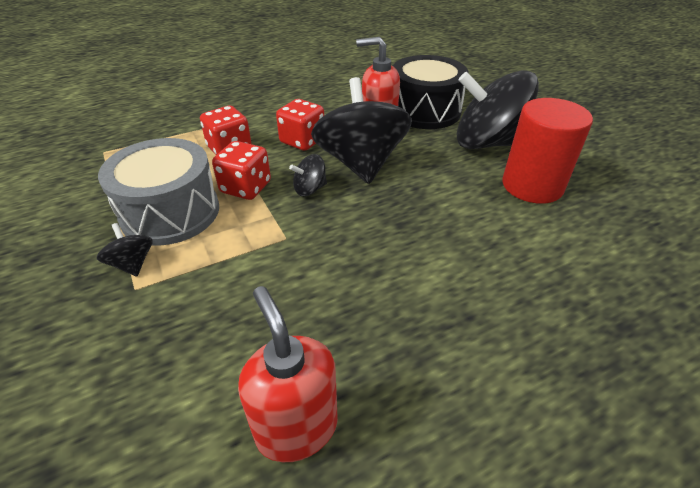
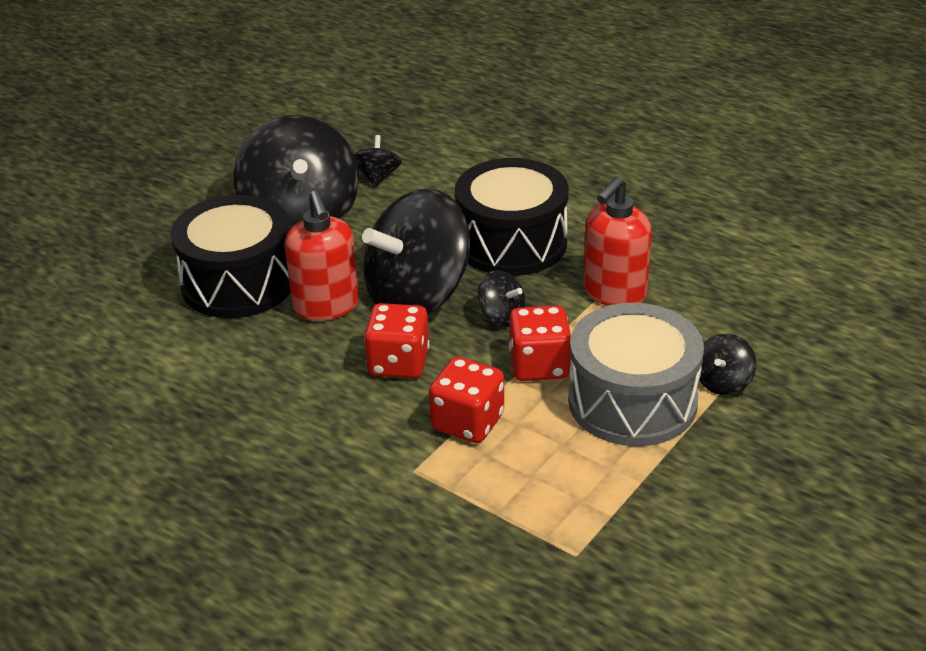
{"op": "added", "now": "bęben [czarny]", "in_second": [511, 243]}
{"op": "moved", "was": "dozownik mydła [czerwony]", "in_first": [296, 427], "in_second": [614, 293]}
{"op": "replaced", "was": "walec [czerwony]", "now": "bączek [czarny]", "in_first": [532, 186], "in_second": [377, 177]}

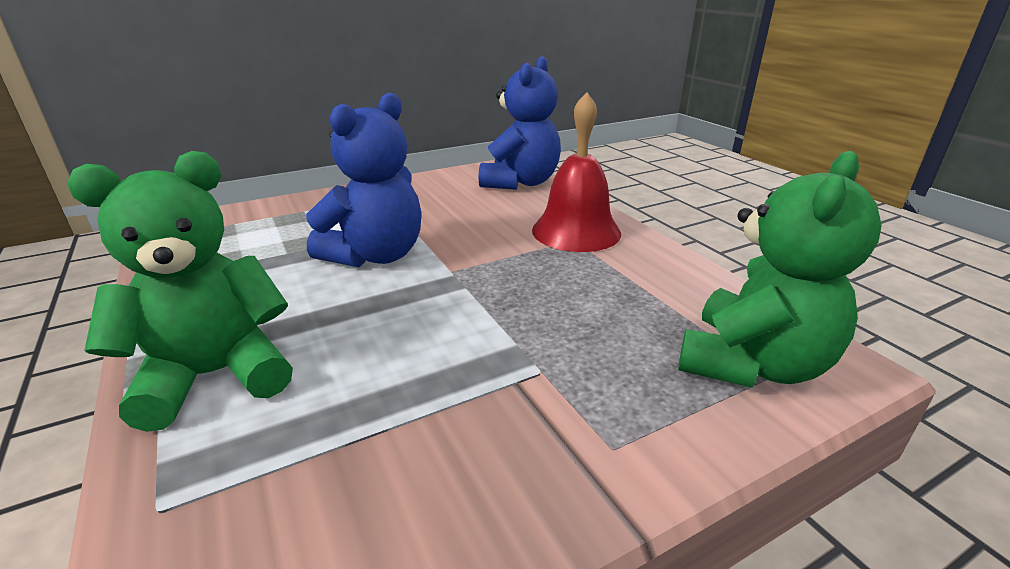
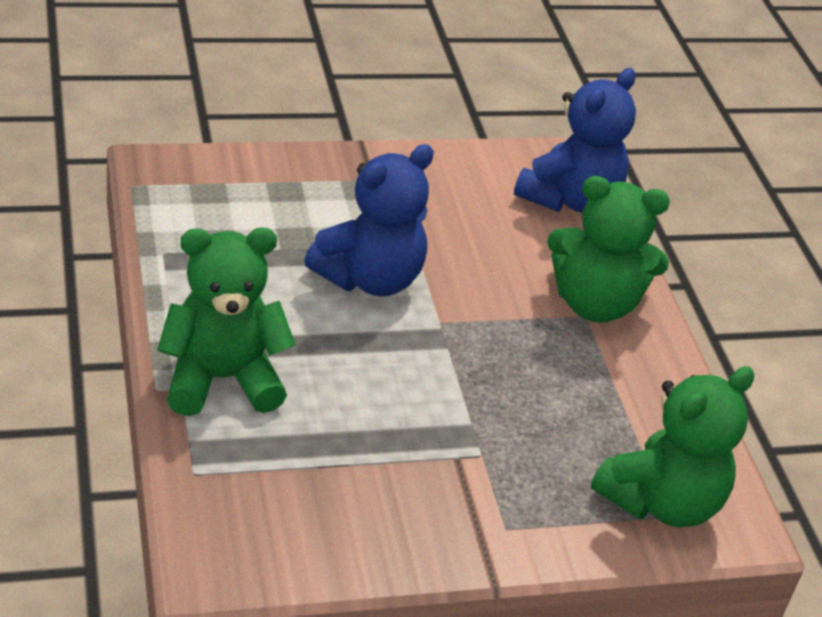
{"op": "replaced", "was": "dzwonek [czerwony]", "now": "miś [zielony]", "in_first": [576, 231], "in_second": [594, 304]}

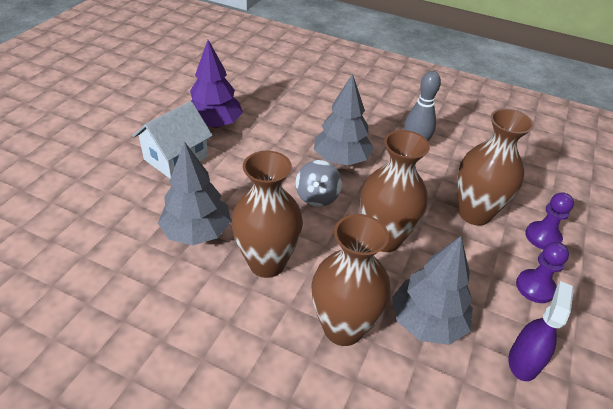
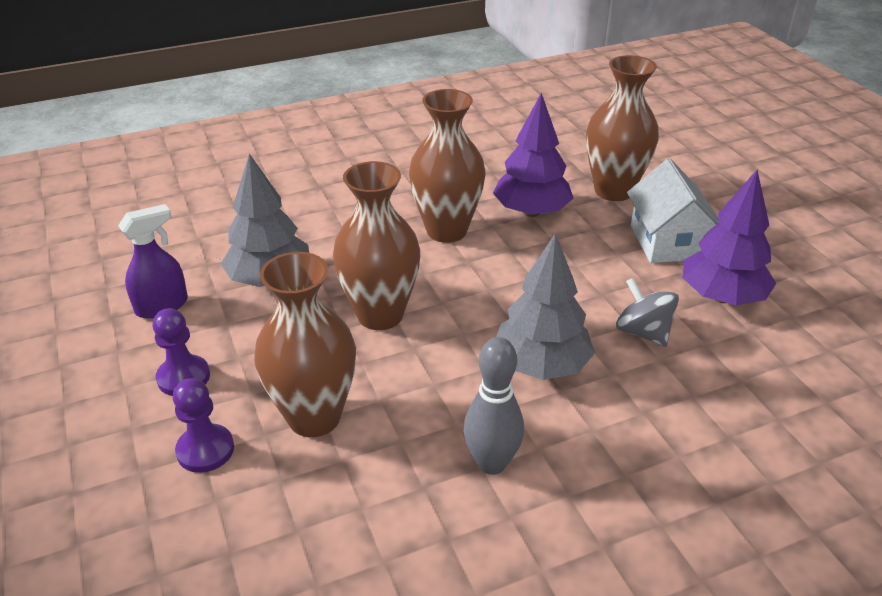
{"op": "moved", "was": "bączek [szary]", "in_first": [317, 196], "in_second": [643, 332]}
{"op": "moved", "was": "wazon [brązowy]", "in_first": [343, 328], "in_second": [613, 191]}
{"op": "recoloured", "was": "drzewko [szary]", "now": "drzewko [fioletowy]", "in_first": [197, 232], "in_second": [531, 212]}
{"op": "turned", "was": "spryskiwacz [fioletowy]", "in_first": [524, 361], "in_second": [162, 306], "clockwise": -105}

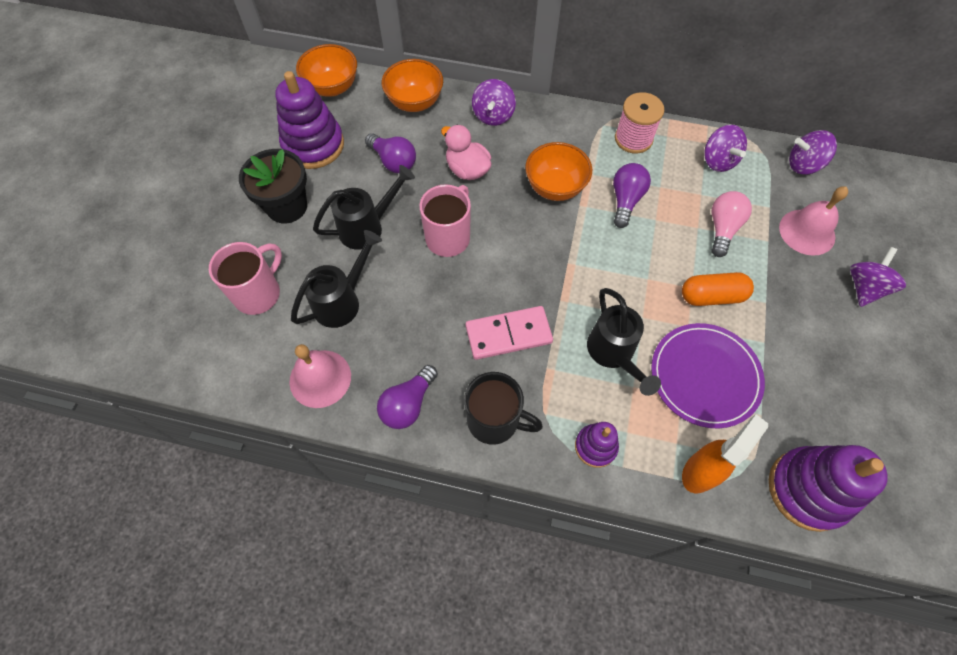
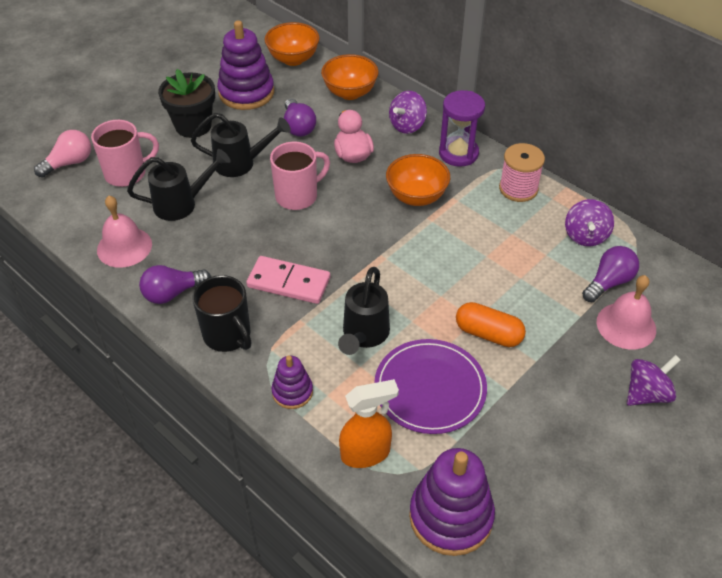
{"op": "removed", "was": "bączek [fioletowy]", "in_first": [803, 165]}
{"op": "added", "now": "klepsydra [fioletowy]", "in_second": [458, 153]}
{"op": "moved", "was": "żarówka [fioletowy]", "in_first": [625, 200], "in_second": [608, 282]}
{"op": "moved", "was": "żarówka [różowy]", "in_first": [722, 228], "in_second": [69, 163]}

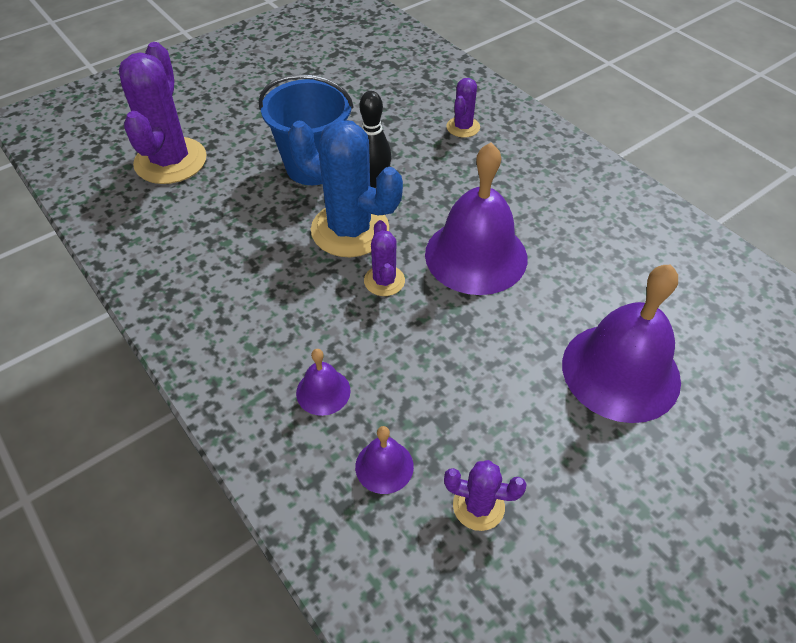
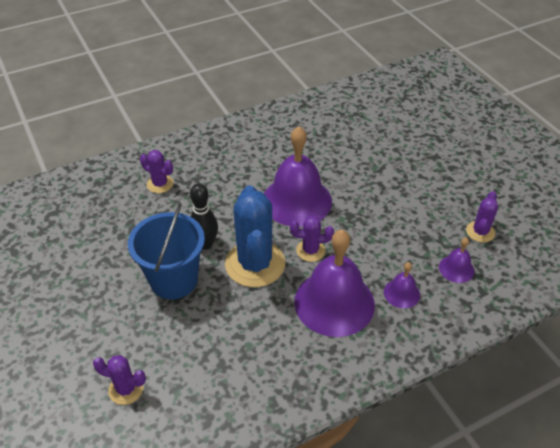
{"op": "moved", "was": "dzwonek [fioletowy]", "in_first": [620, 371], "in_second": [334, 302]}
{"op": "turned", "was": "kaktus [niebieski]", "in_first": [350, 230], "in_second": [255, 264], "clockwise": -45}
{"op": "resized", "was": "kaktus [fioletowy]", "in_first": [170, 161], "in_second": [126, 389], "ratio": 0.49}

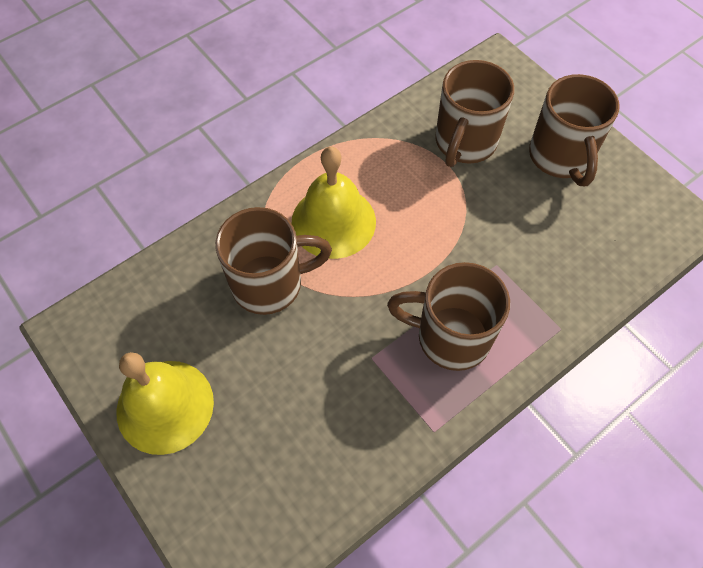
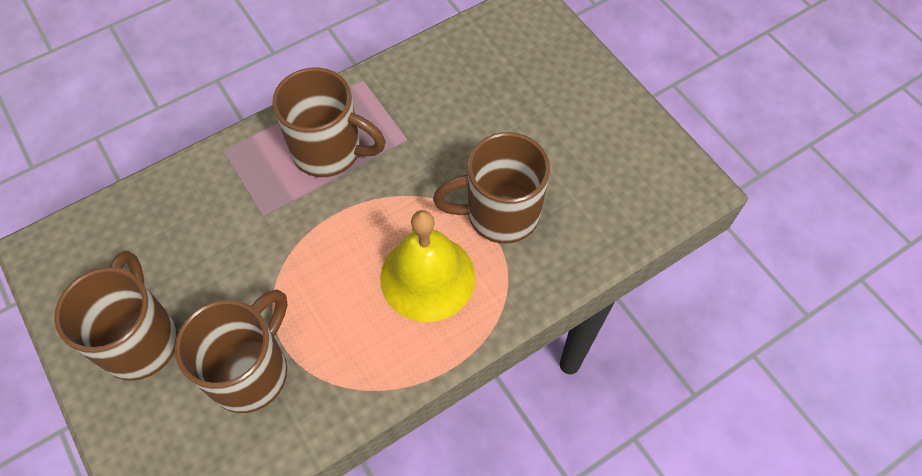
{"op": "removed", "was": "dzwonek [żółty]", "in_first": [165, 406]}

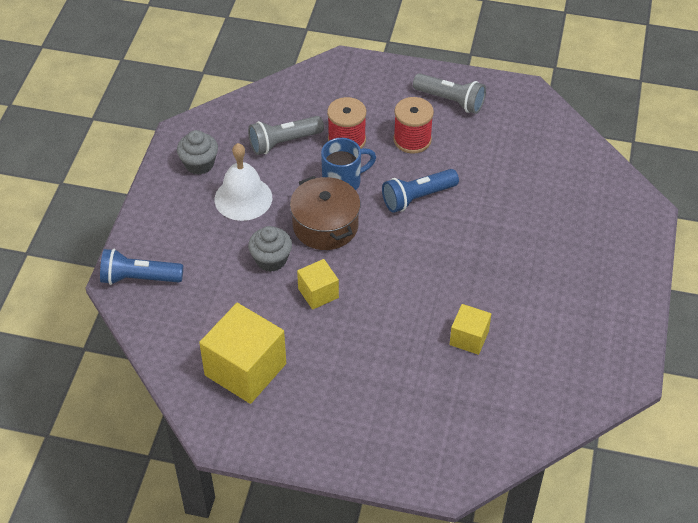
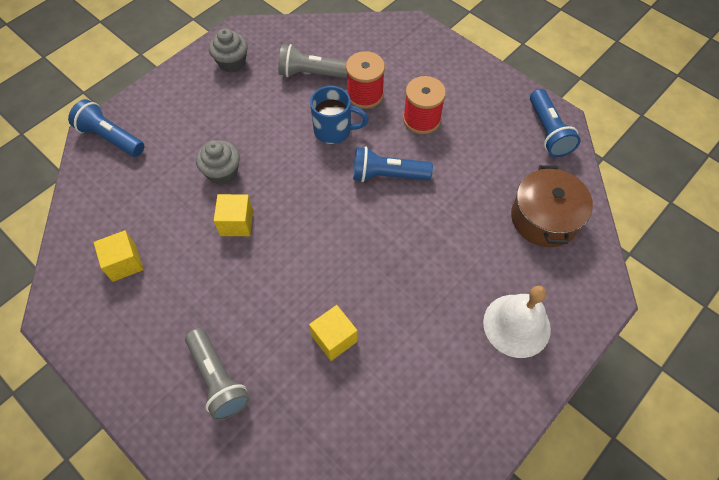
{"op": "added", "now": "latarka [niebieski]", "in_second": [548, 132]}
{"op": "moved", "was": "dzwonek [biały]", "in_first": [243, 198], "in_second": [516, 325]}
{"op": "moved", "was": "garnek [brązowy]", "in_first": [325, 225], "in_second": [544, 218]}
{"op": "moved", "was": "latarka [szary]", "in_first": [450, 101], "in_second": [218, 379]}
{"op": "resized", "was": "sześcian [żółty]", "in_first": [245, 369], "in_second": [124, 263], "ratio": 0.54}

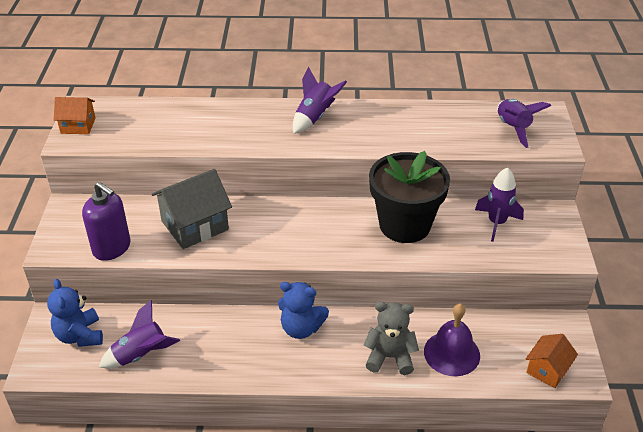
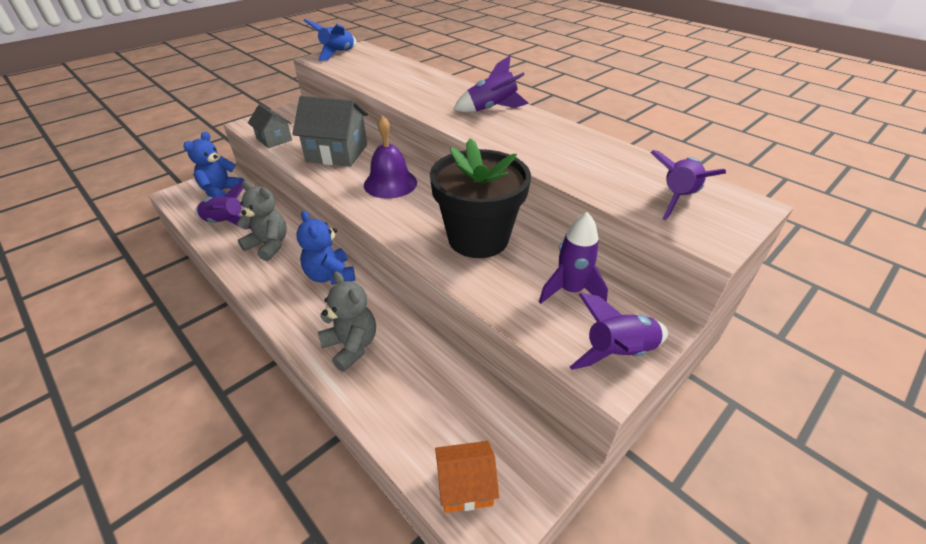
{"op": "added", "now": "miś [szary]", "in_second": [269, 245]}
{"op": "added", "now": "rakieta [fioletowy]", "in_second": [618, 353]}
{"op": "moved", "was": "dzwonek [fioletowy]", "in_first": [451, 353], "in_second": [390, 183]}
{"op": "replaced", "was": "domek [pomarańczowy]", "now": "rakieta [niebieski]", "in_first": [78, 126], "in_second": [338, 54]}
{"op": "replaced", "was": "dozownik mydła [fioletowy]", "now": "domek [szary]", "in_first": [112, 248], "in_second": [274, 139]}

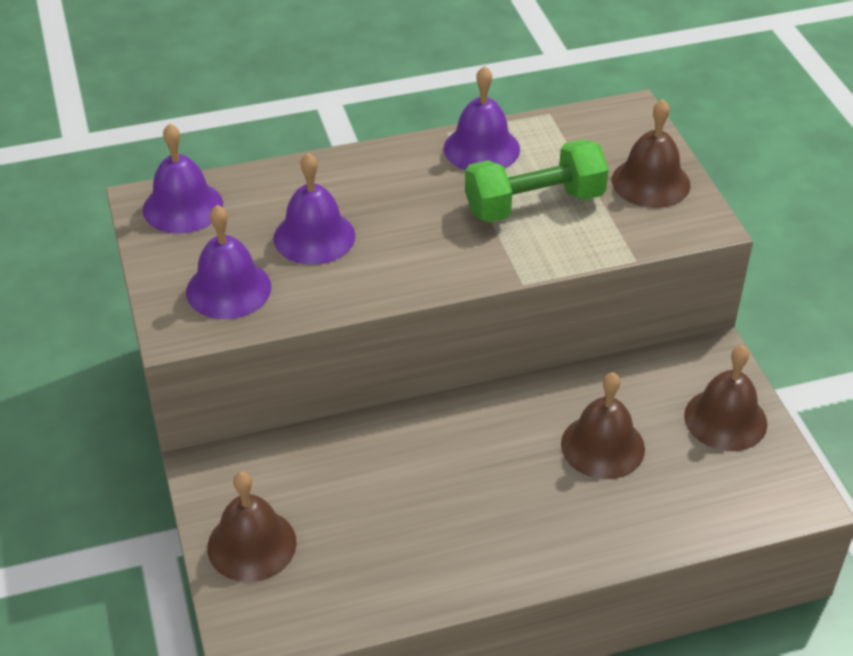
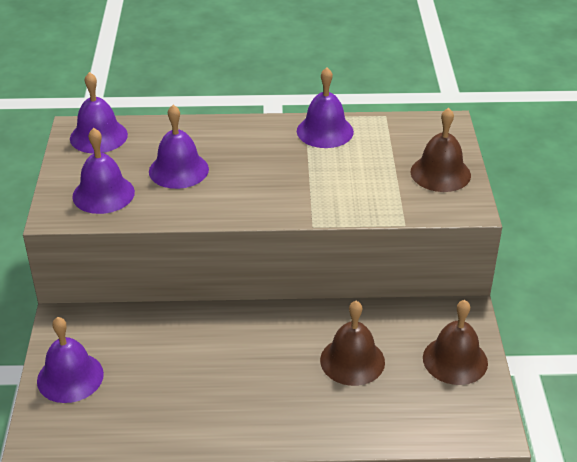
{"op": "removed", "was": "hantel [zielony]", "in_first": [534, 204]}
{"op": "recoloured", "was": "dzwonek [brązowy]", "now": "dzwonek [fioletowy]", "in_first": [251, 544], "in_second": [70, 377]}

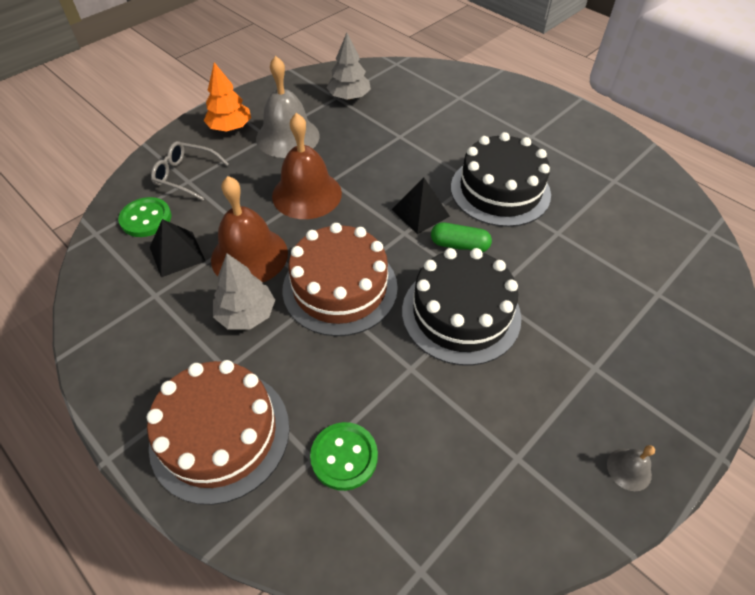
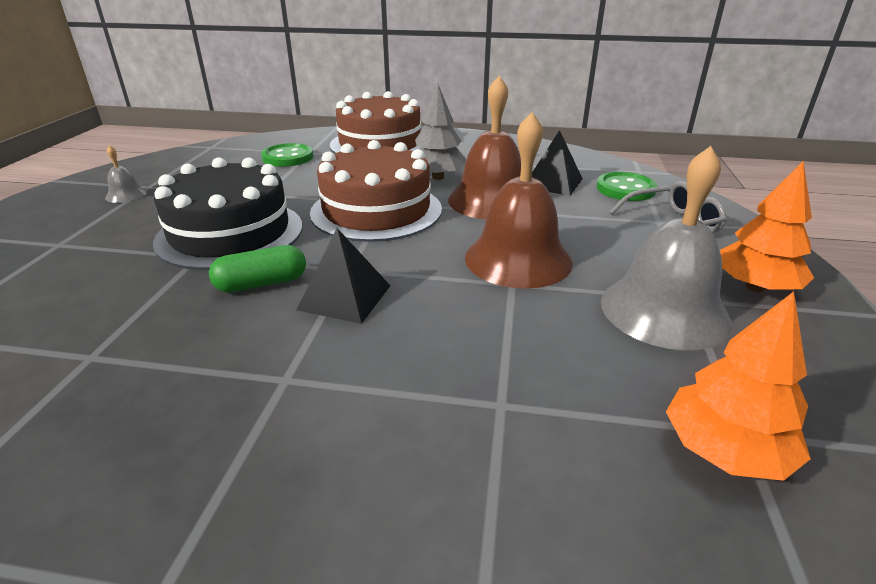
{"op": "removed", "was": "tort [czarny]", "in_first": [500, 190]}
{"op": "moved", "was": "dzwonek [szary]", "in_first": [629, 469], "in_second": [126, 195]}
{"op": "recoloured", "was": "drzewko [szary]", "now": "drzewko [pomarańczowy]", "in_first": [349, 97], "in_second": [725, 451]}

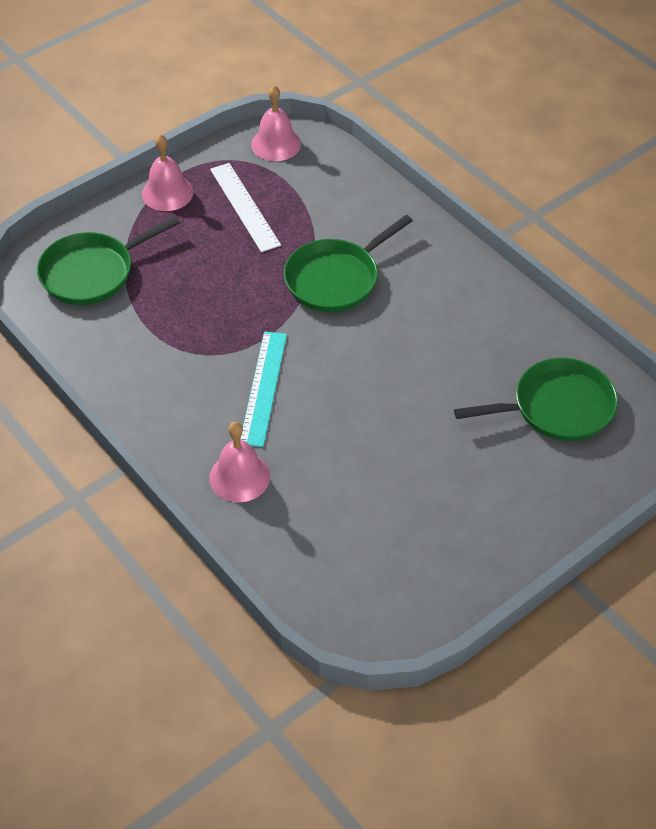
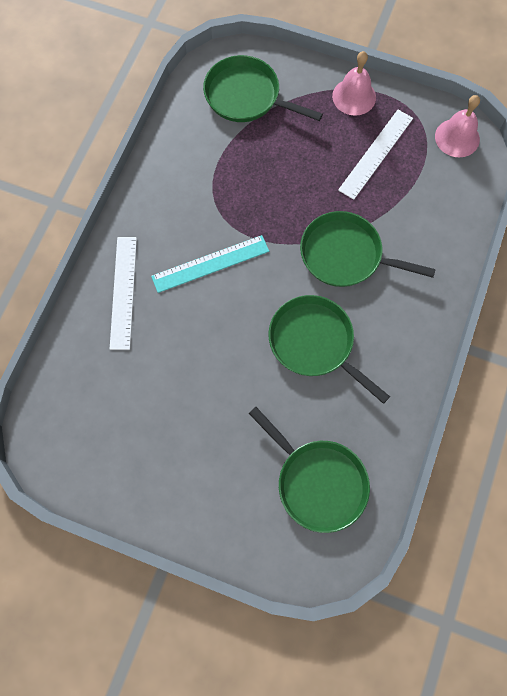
{"op": "added", "now": "patelnia [zielony]", "in_second": [315, 343]}
{"op": "replaced", "was": "dzwonek [różowy]", "now": "linijka [biały]", "in_first": [239, 477], "in_second": [123, 292]}

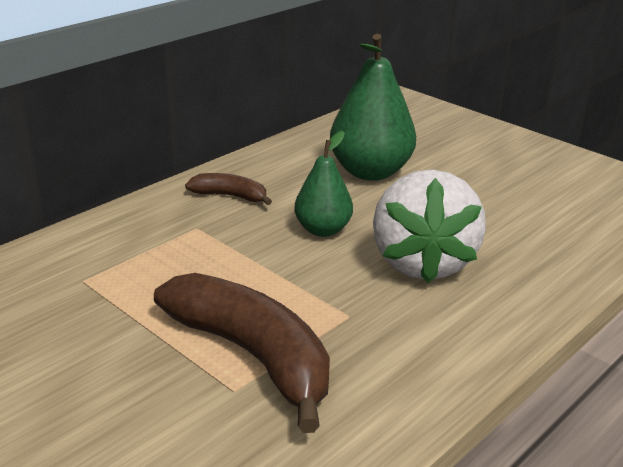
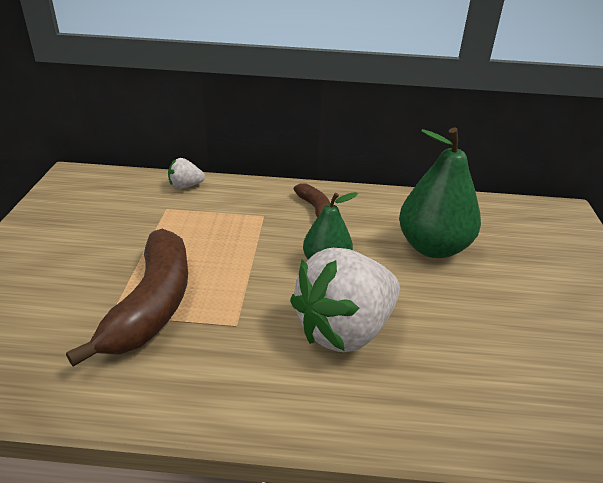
{"op": "added", "now": "truskawka [biały]", "in_second": [185, 186]}

